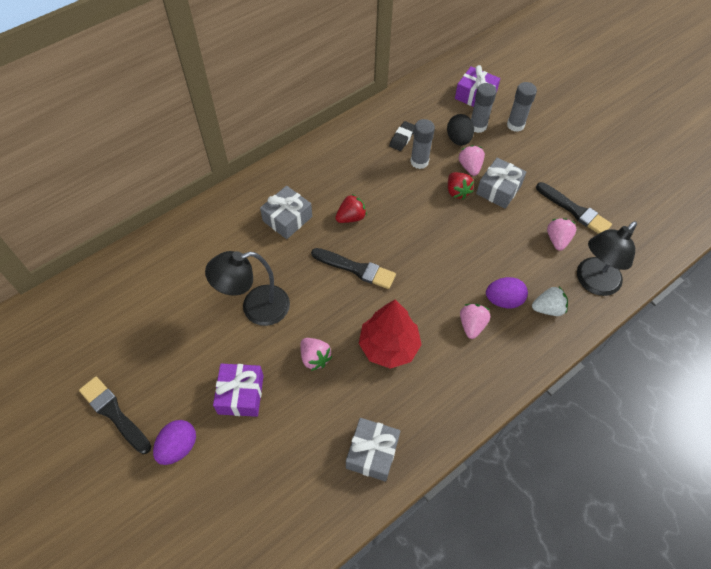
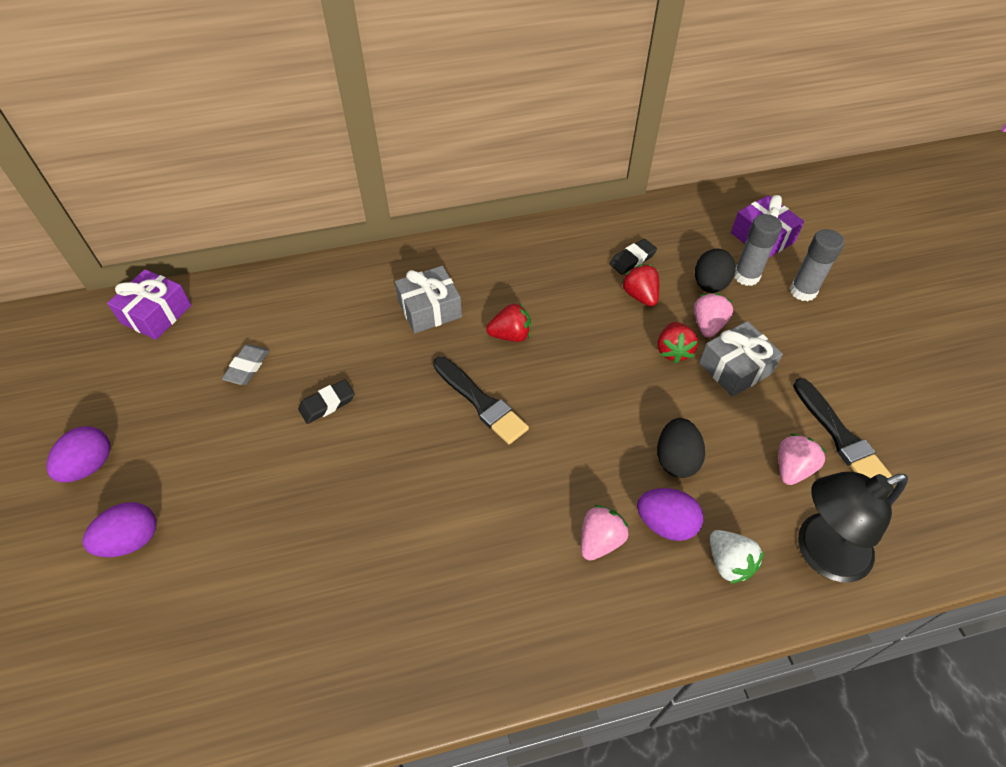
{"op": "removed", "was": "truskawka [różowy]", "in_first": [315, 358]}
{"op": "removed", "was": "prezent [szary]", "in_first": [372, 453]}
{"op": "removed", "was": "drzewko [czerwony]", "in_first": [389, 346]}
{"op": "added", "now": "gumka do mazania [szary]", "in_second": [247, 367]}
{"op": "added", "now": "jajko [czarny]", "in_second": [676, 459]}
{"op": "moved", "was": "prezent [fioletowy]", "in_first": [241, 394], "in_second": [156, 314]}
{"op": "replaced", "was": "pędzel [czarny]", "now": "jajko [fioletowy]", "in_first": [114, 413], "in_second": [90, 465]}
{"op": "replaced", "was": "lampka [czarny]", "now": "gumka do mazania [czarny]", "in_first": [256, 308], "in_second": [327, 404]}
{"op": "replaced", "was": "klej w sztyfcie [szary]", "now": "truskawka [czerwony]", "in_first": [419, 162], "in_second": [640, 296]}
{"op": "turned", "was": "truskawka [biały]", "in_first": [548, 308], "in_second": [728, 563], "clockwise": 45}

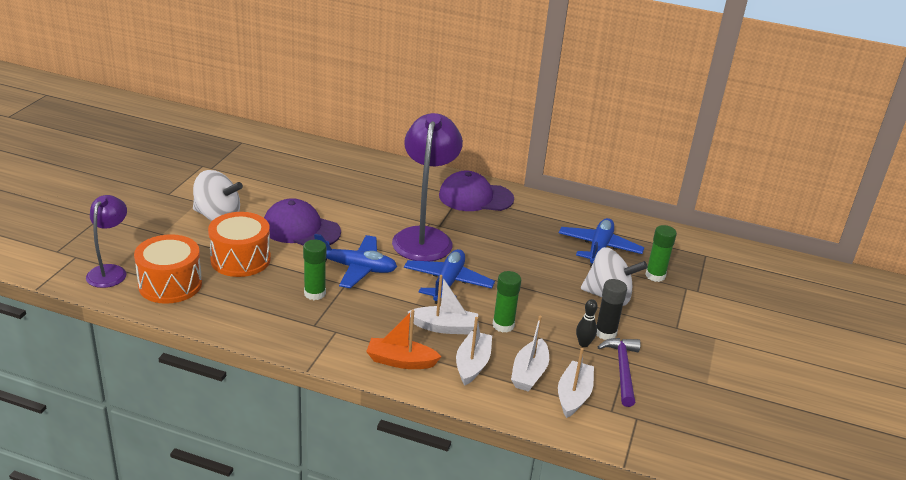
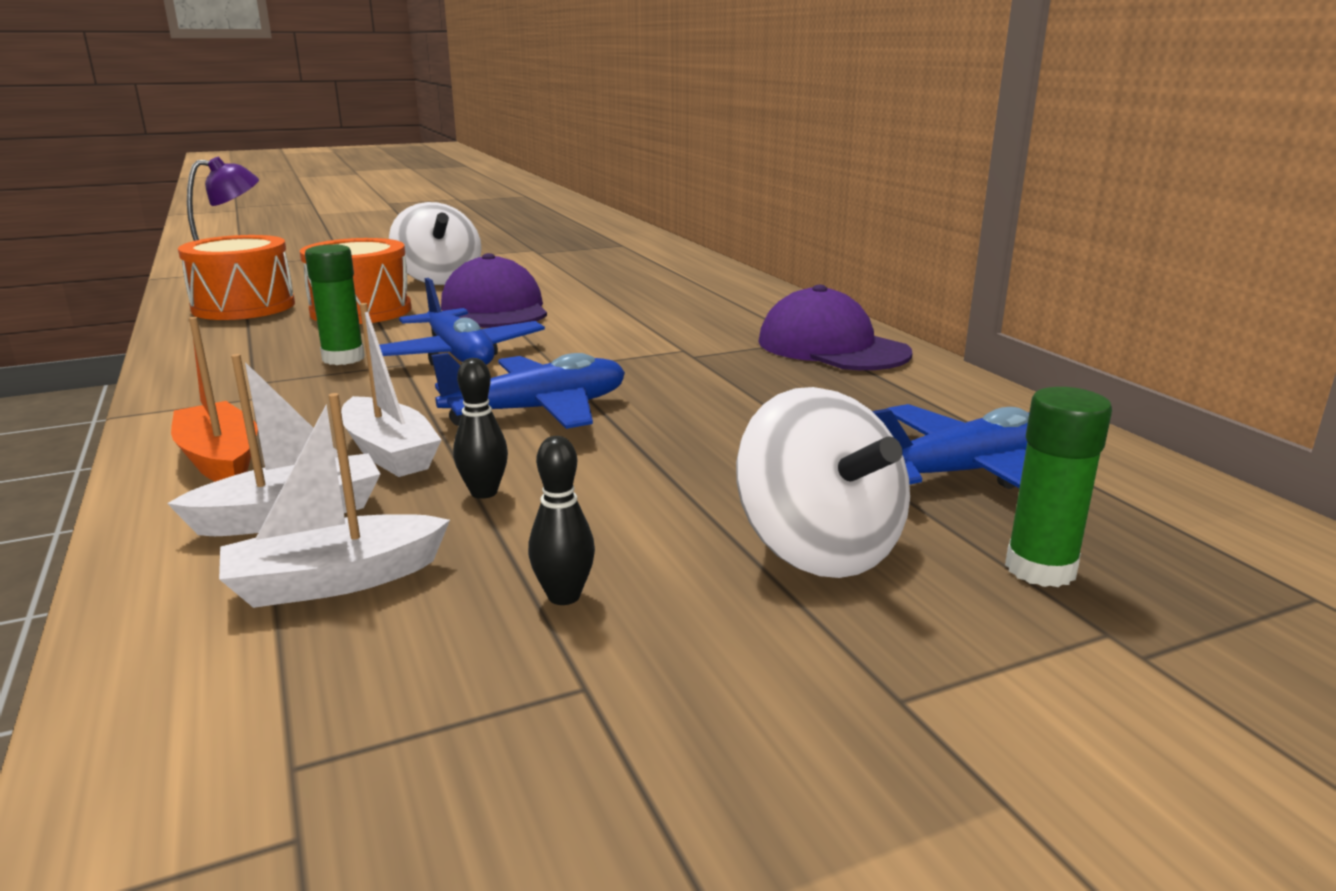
{"op": "removed", "was": "lampka [fioletowy]", "in_first": [424, 237]}
{"op": "removed", "was": "łódka [biały]", "in_first": [573, 396]}
{"op": "removed", "was": "klej w sztyfcie [czarny]", "in_first": [605, 333]}
{"op": "removed", "was": "młotek [fioletowy]", "in_first": [622, 370]}
{"op": "replaced", "was": "klej w sztyfcie [zielony]", "now": "kręgiel [czarny]", "in_first": [503, 325], "in_second": [484, 492]}

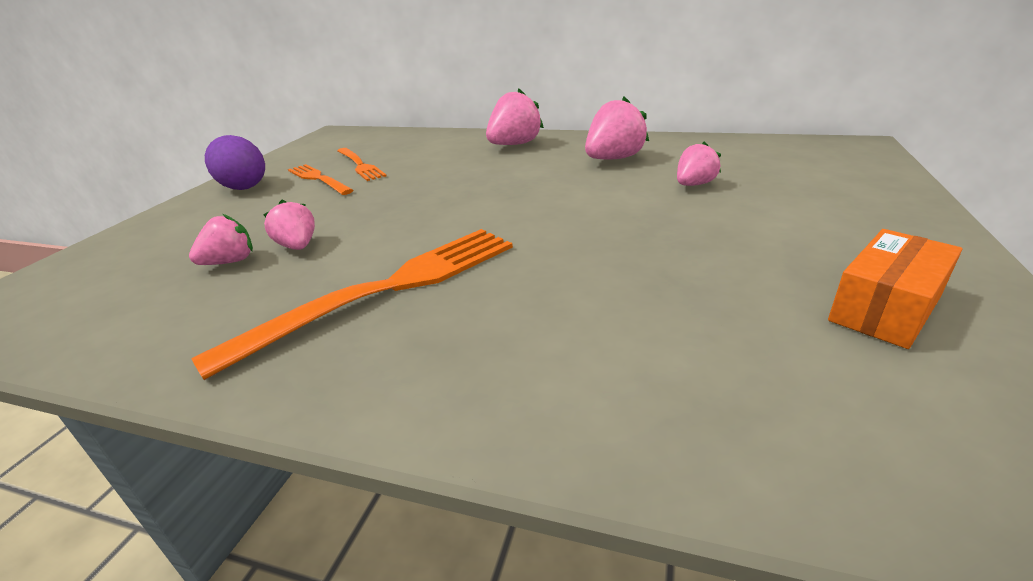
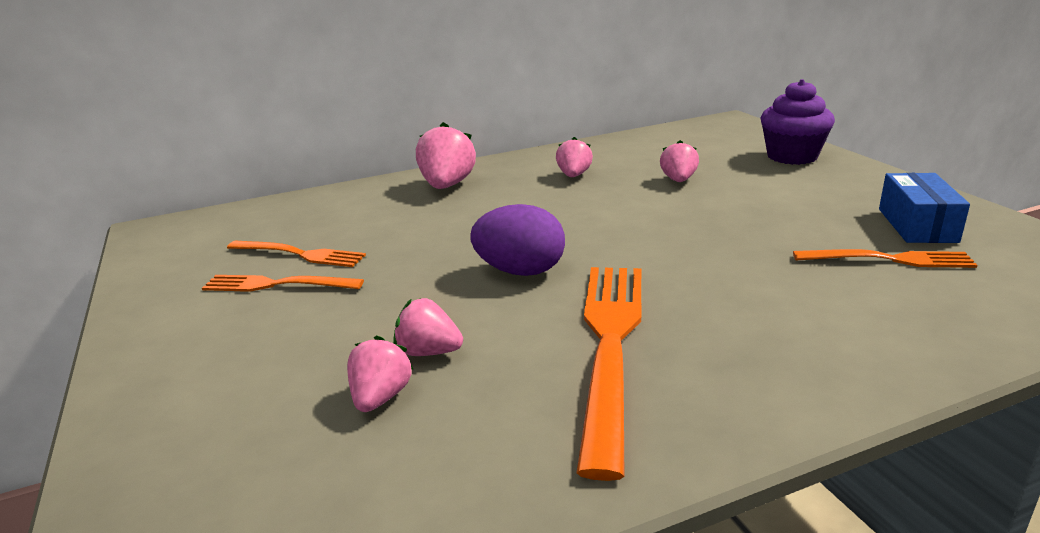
{"op": "added", "now": "muffinka [fioletowy]", "in_second": [792, 156]}
{"op": "added", "now": "widelec [pomarańczowy]", "in_second": [890, 259]}
{"op": "moved", "was": "jajko [fioletowy]", "in_first": [243, 186], "in_second": [520, 271]}
{"op": "recoloured", "was": "pudełko [pomarańczowy]", "now": "pudełko [niebieski]", "in_first": [885, 308], "in_second": [917, 225]}
{"op": "resized", "was": "truskawka [różowy]", "in_first": [613, 159], "in_second": [573, 175], "ratio": 0.62}

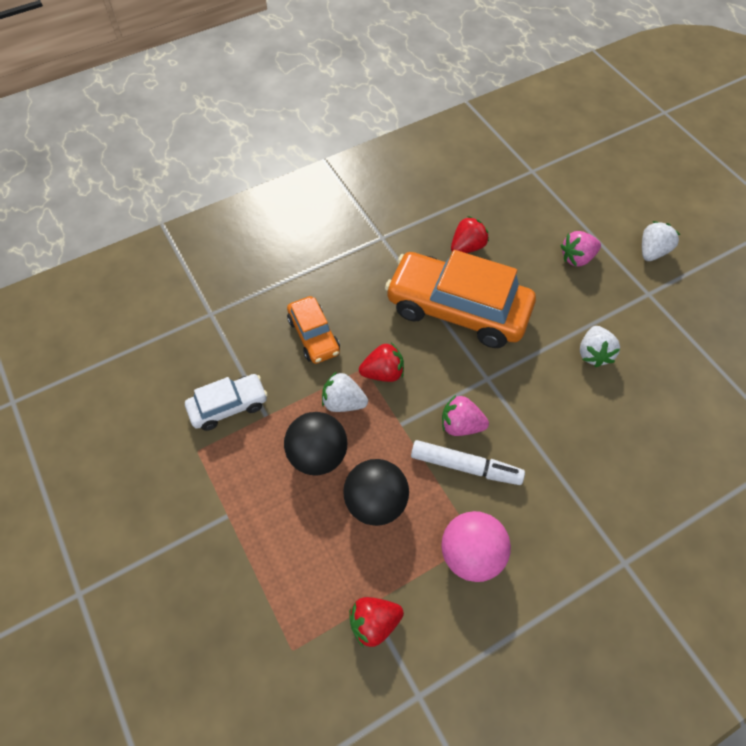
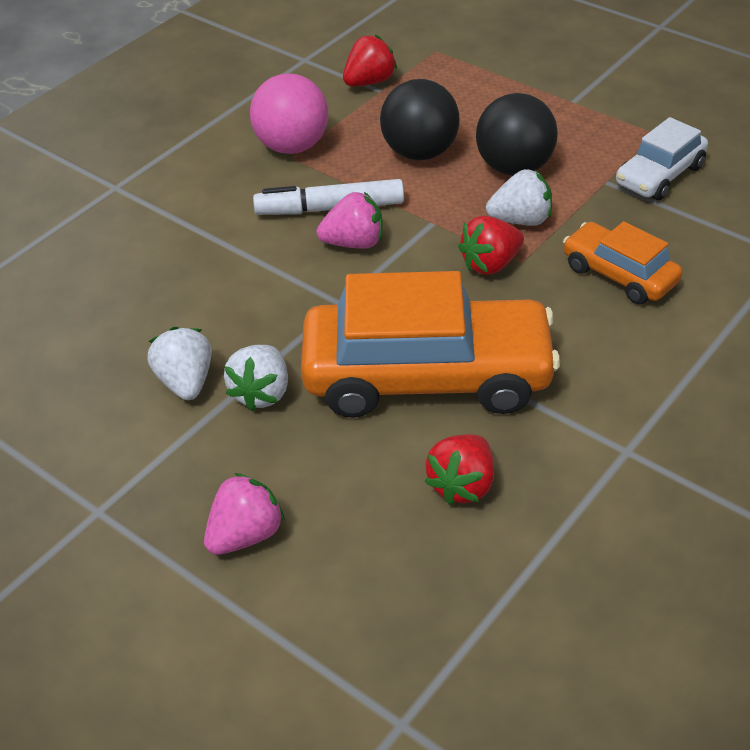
{"op": "moved", "was": "truskawka [biały]", "in_first": [652, 251], "in_second": [261, 393]}

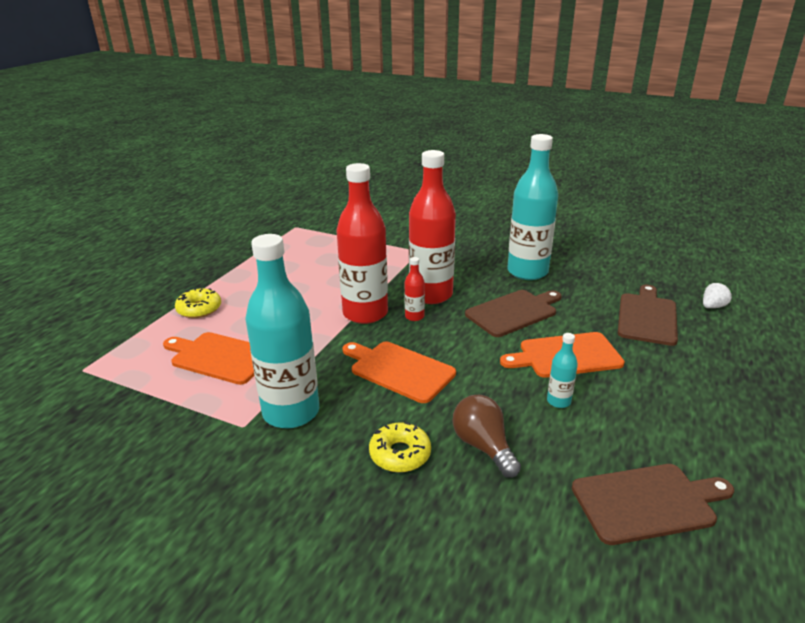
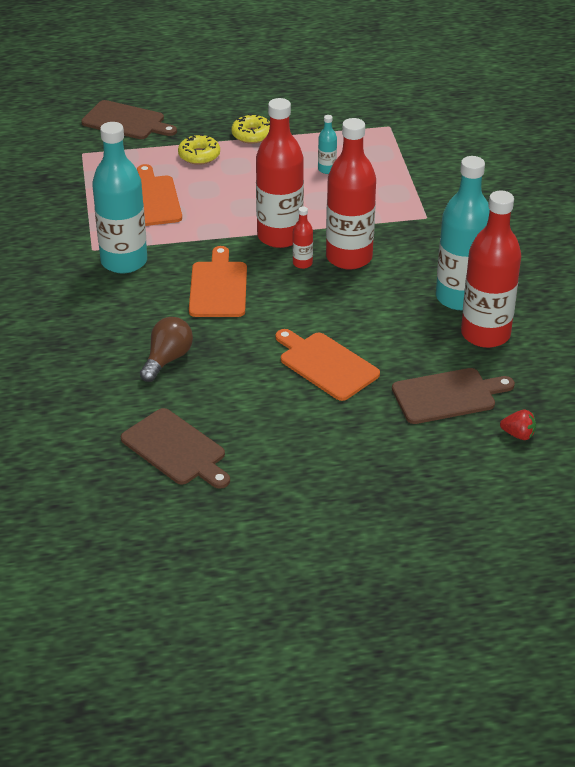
{"op": "added", "now": "butelka [czerwony]", "in_second": [485, 334]}
{"op": "moved", "was": "donut [żółty]", "in_first": [400, 454], "in_second": [252, 135]}
{"op": "moved", "was": "deska do krojenia [brązowy]", "in_first": [514, 312], "in_second": [126, 121]}
{"op": "moved", "was": "butelka [turkusowy]", "in_first": [558, 401], "in_second": [327, 169]}
{"op": "recoloured", "was": "truskawka [biały]", "now": "truskawka [czerwony]", "in_first": [712, 306], "in_second": [518, 434]}

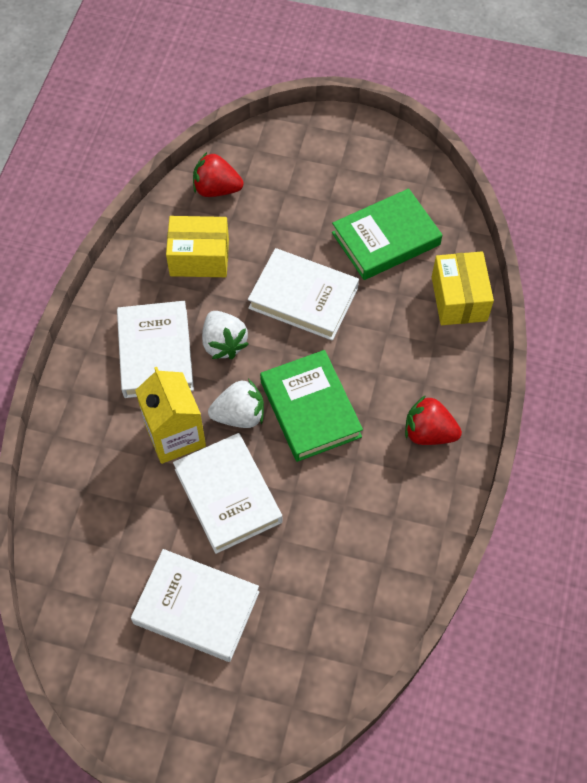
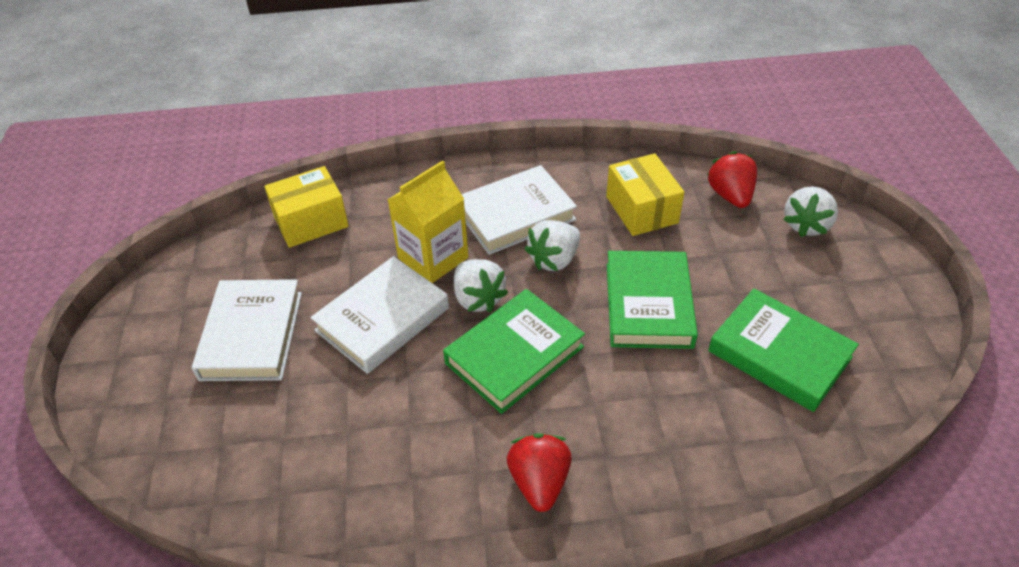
{"op": "added", "now": "truskawka [biały]", "in_second": [806, 225]}
{"op": "moved", "was": "pudełko [żółty]", "in_first": [459, 299], "in_second": [311, 222]}
{"op": "recoloured", "was": "książka [biały]", "now": "książka [zielony]", "in_first": [303, 298], "in_second": [648, 305]}

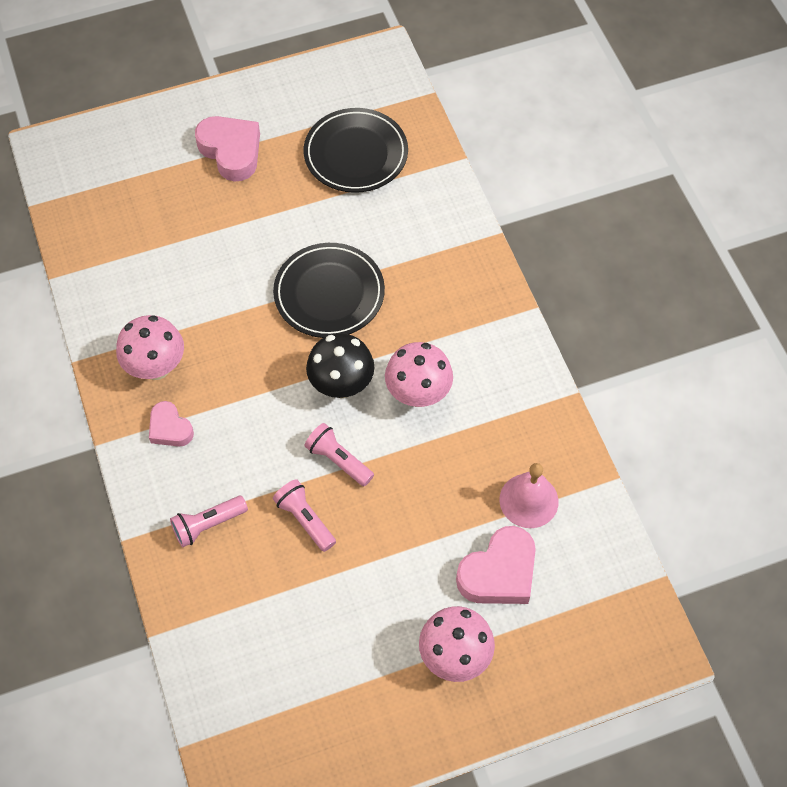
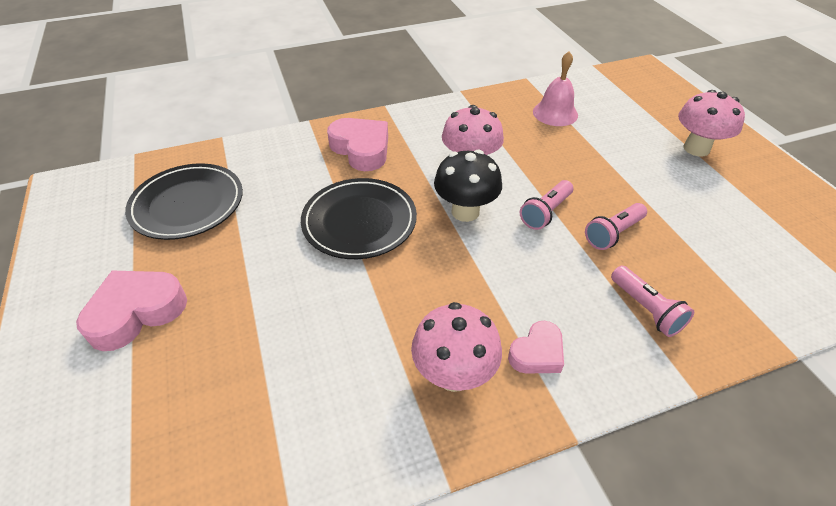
{"op": "moved", "was": "serce [różowy]", "in_first": [499, 572], "in_second": [361, 149]}

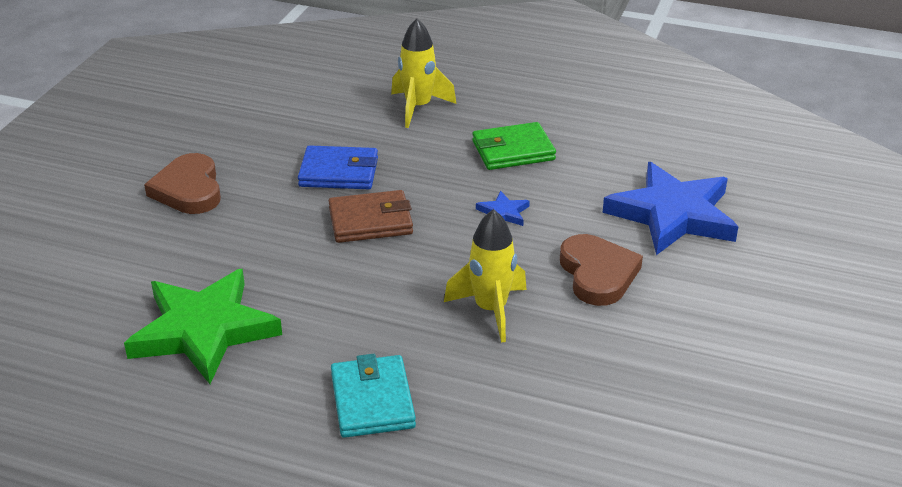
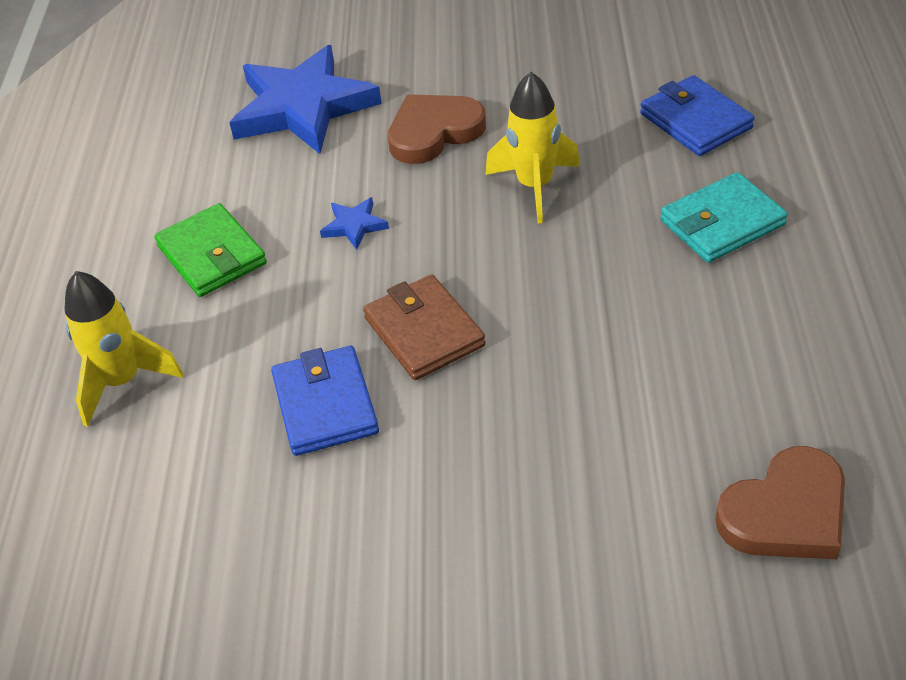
{"op": "removed", "was": "gwiazda [zielony]", "in_first": [204, 330]}
{"op": "added", "now": "portfel [niebieski]", "in_second": [695, 121]}
{"op": "moved", "was": "serce [brązowy]", "in_first": [188, 189], "in_second": [786, 512]}

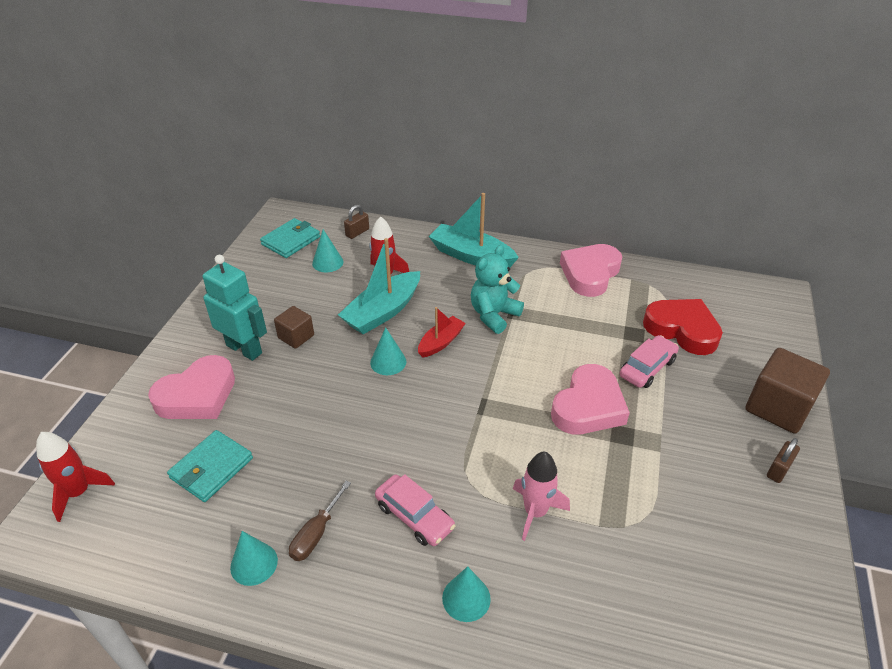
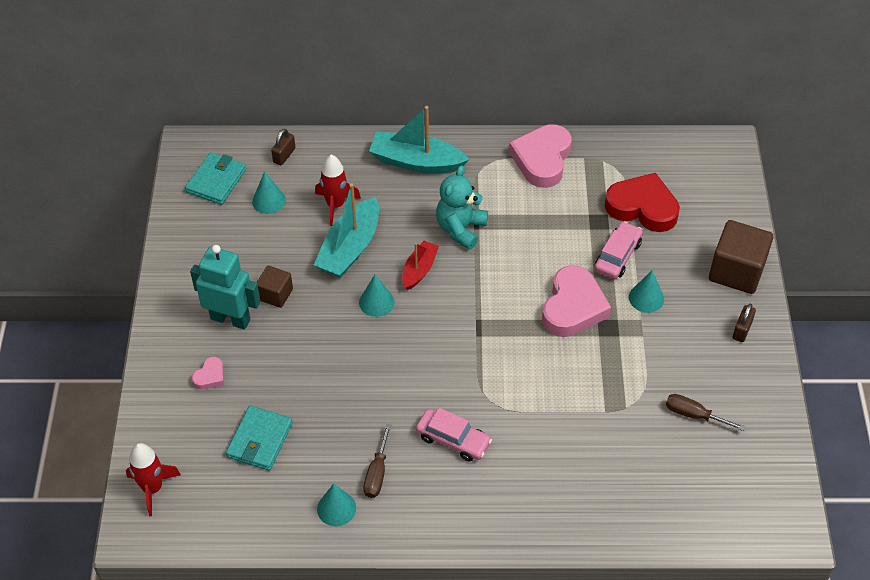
{"op": "removed", "was": "rakieta [różowy]", "in_first": [535, 512]}
{"op": "added", "now": "śrubokręt [brązowy]", "in_second": [694, 415]}
{"op": "moved", "was": "stożek [turkusowy]", "in_first": [466, 598], "in_second": [646, 298]}
{"op": "resized", "was": "serce [różowy]", "in_first": [197, 395], "in_second": [210, 376], "ratio": 0.46}

